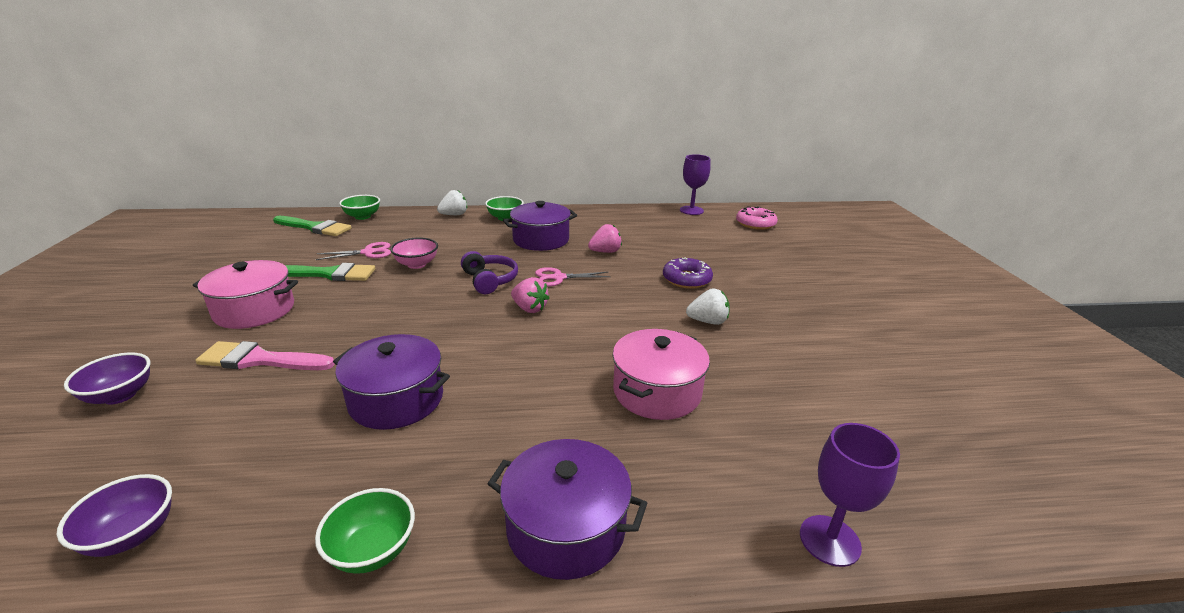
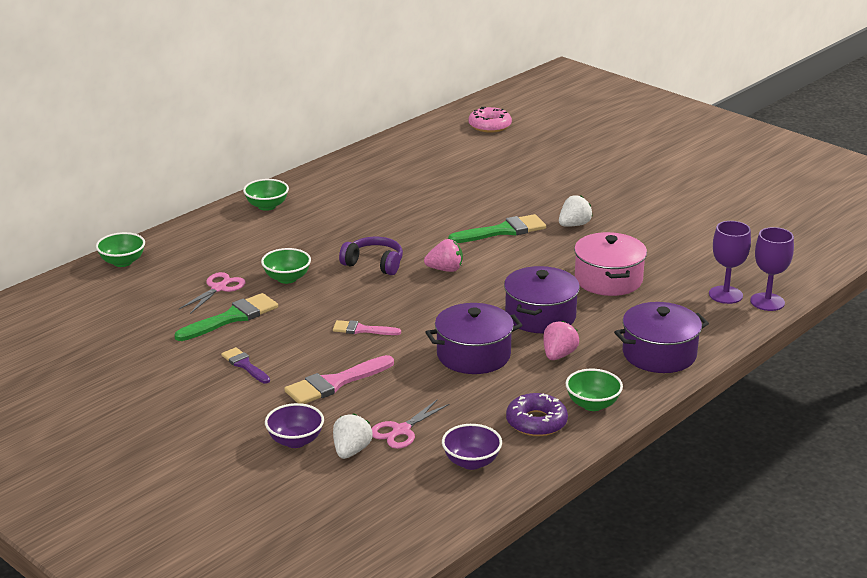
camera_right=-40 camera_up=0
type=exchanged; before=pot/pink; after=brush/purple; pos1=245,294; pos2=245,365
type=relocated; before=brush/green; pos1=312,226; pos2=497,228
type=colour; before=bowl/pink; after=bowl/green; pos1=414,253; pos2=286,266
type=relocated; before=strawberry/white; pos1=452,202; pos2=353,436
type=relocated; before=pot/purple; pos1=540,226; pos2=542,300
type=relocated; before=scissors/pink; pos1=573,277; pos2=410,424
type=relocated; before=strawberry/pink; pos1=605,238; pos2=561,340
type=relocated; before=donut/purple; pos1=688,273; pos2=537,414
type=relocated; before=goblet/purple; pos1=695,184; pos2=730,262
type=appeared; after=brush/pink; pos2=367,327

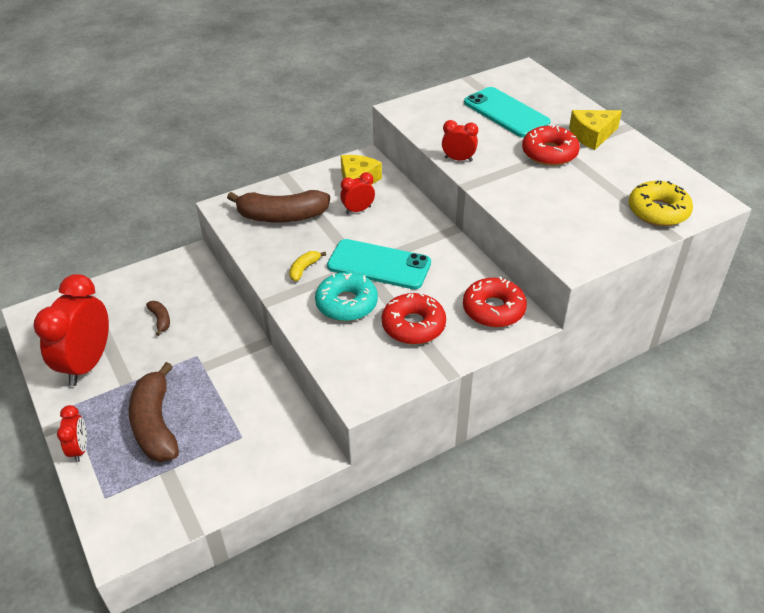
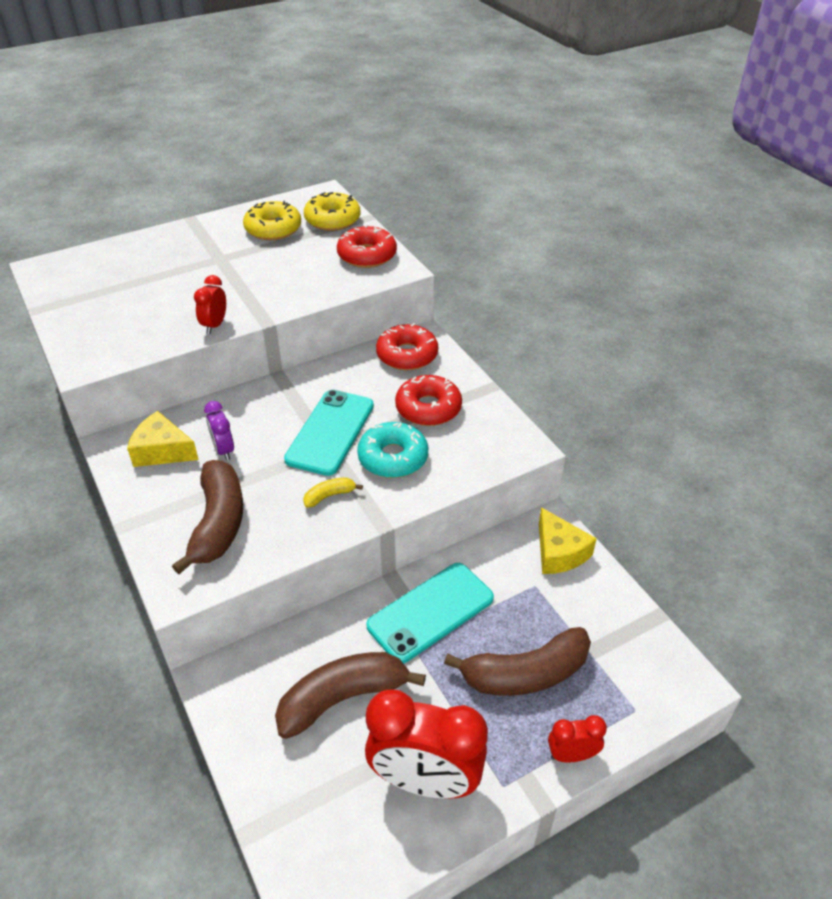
camera_right=-90 camera_up=0
type=size; before=banana/brown; pos1=158,318; pos2=350,695; scale=2.23
type=spun; before=banana/yellow; pos1=307,266; pos2=333,492; turn=120
type=colour; before=clock/red; after=clock/purple; pos1=357,193; pos2=219,430
type=relocated; before=phone/turquoise; pos1=507,112; pos2=430,613
type=relocated; before=donut/red; pos1=551,145; pos2=367,246
type=relocated; before=cheese/yellow; pos1=595,130; pos2=568,540
type=appeared; after=donut/yellow; pos2=272,220

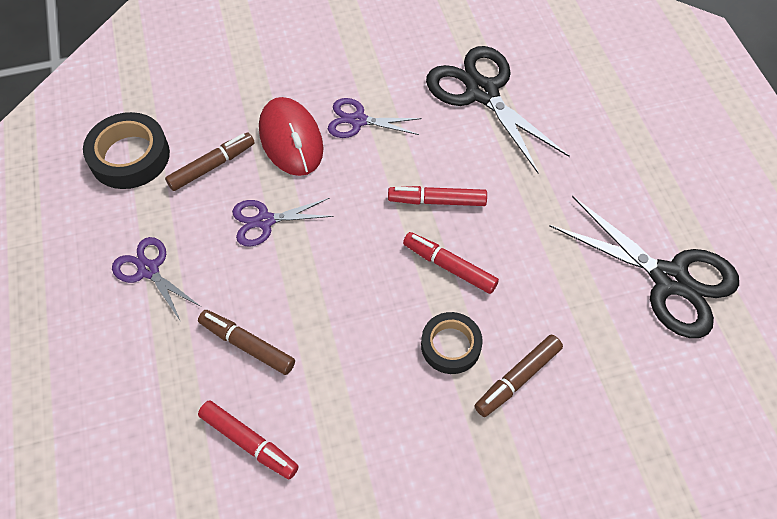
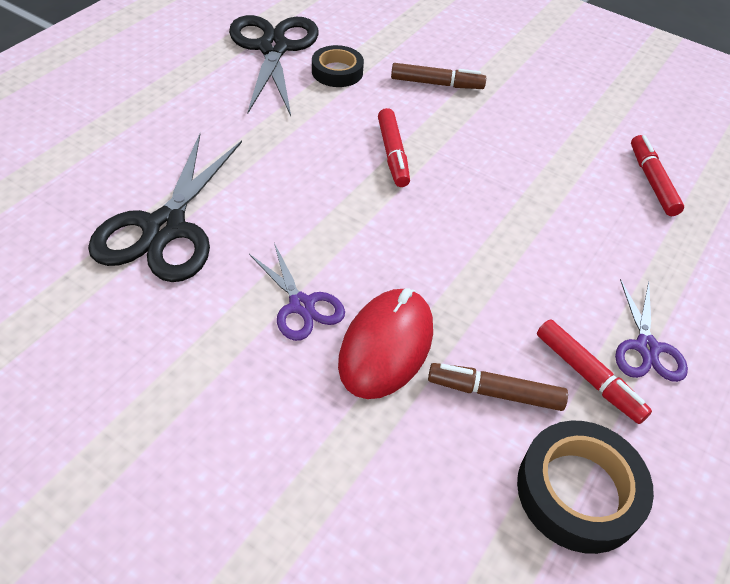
camera_right=-135 camera_up=-10
type=missing; before=marker/brown; pos1=246,342
type=missing; before=scissors/purple; pos1=283,222
type=relocated; before=marker/red; pos1=437,196; pos2=594,371
type=relocated; before=tape/black; pos1=452,343; pos2=338,66

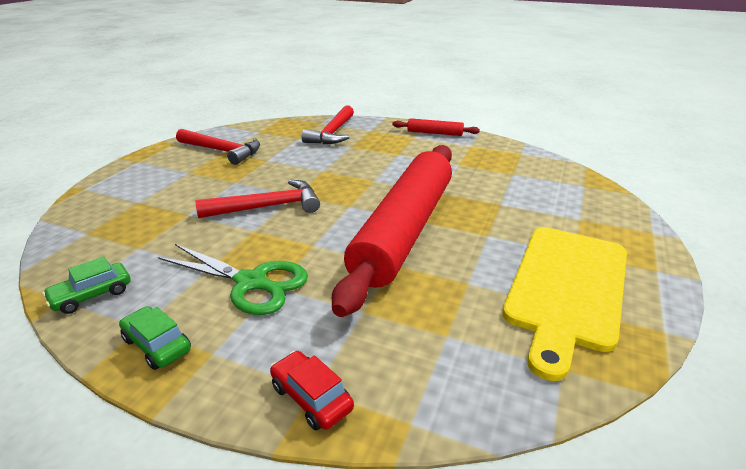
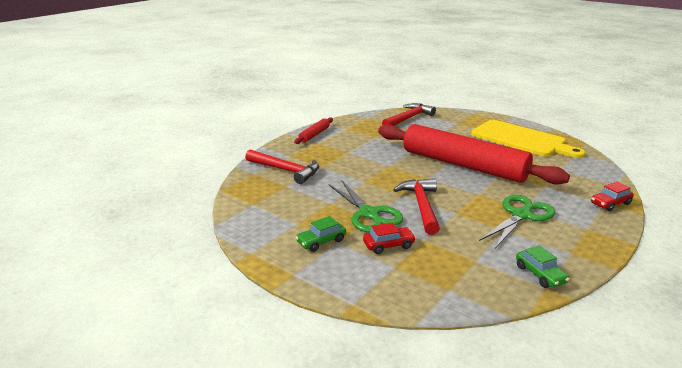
camera_right=-75 camera_up=-5
type=relocated; before=car/green; pos1=155,338; pos2=320,234
type=relocated; before=hammer/red; pos1=218,147; pos2=409,114
type=appeared; after=scissors/green; pos2=366,206
type=appeared; after=car/red; pos2=389,238

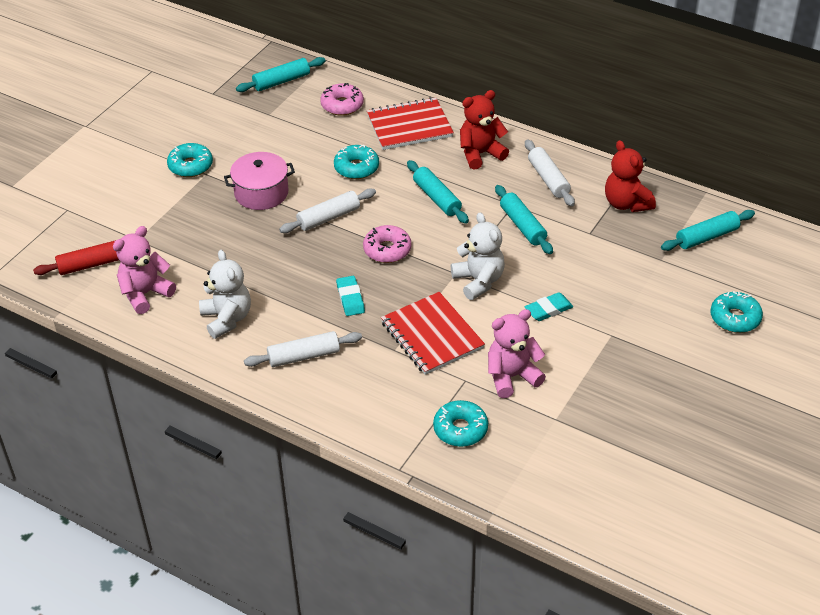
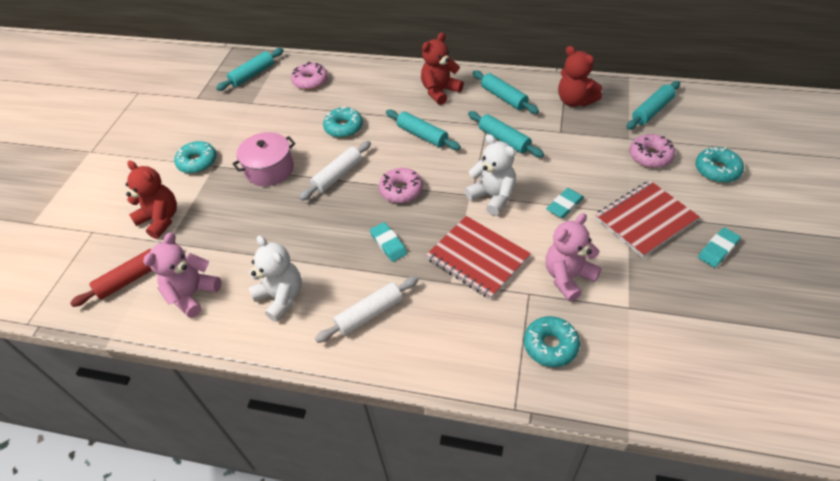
camera_right=-15 camera_up=5
type=relocated; before=notebook/red; pos1=410,123; pos2=647,219
type=colour; before=rolling pin/white; after=rolling pin/turquoise; pos1=550,173; pos2=505,92
type=appeared; after=teddy bear/red; pos2=151,199
type=appeared; after=donut/pink; pos2=652,151
type=appeared; after=eraser/turquoise; pos2=719,247

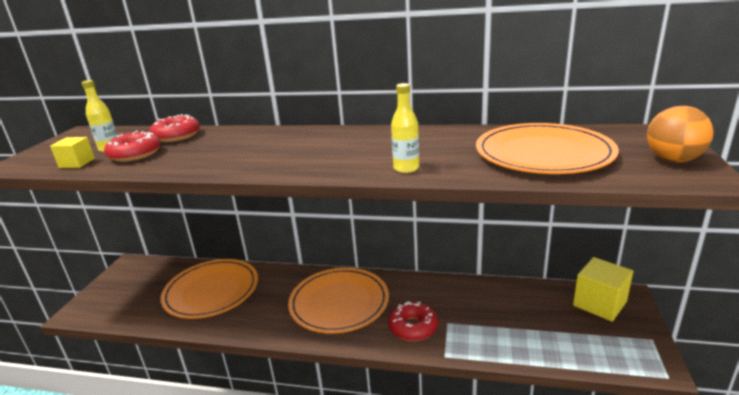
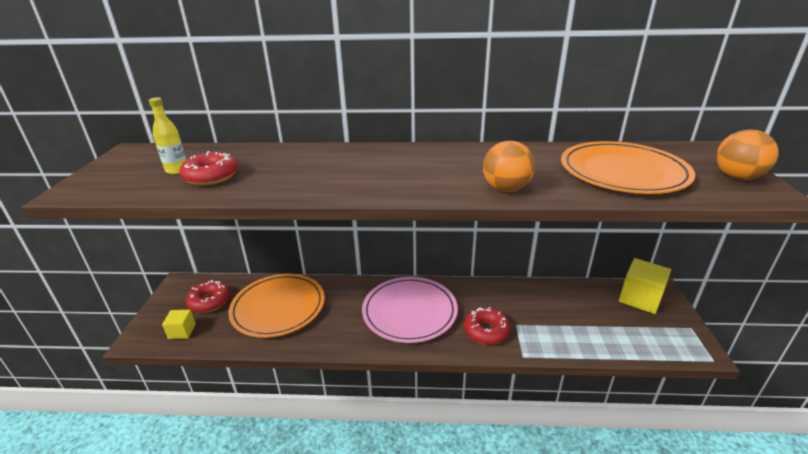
camera_right=-10 camera_up=5
type=relocated; before=cube/yellow; pos1=72,152; pos2=179,324
type=relocated; before=donut/red; pos1=174,128; pos2=207,296
type=colour; before=plate/orange; after=plate/pink; pos1=338,301; pos2=410,310
type=exchanged; before=bottle/yellow; after=ball/orange; pos1=405,128; pos2=509,166

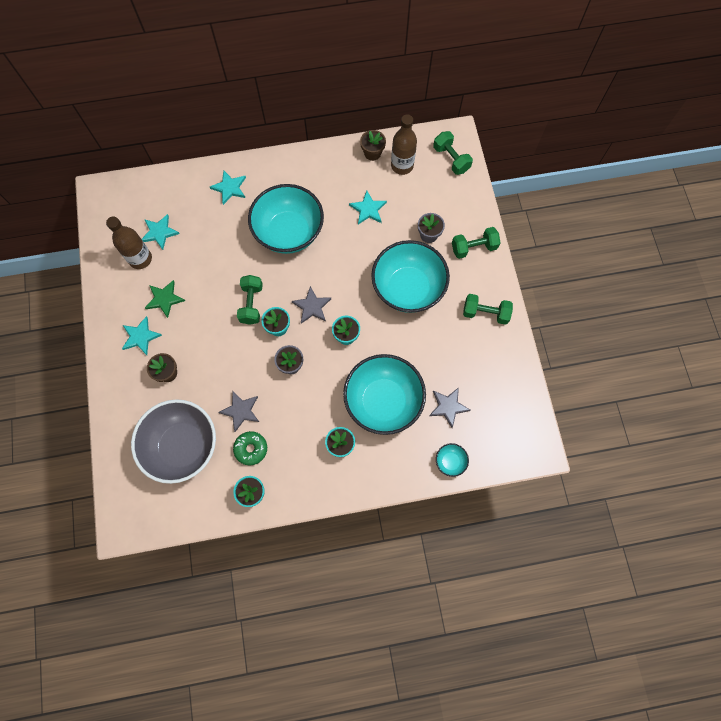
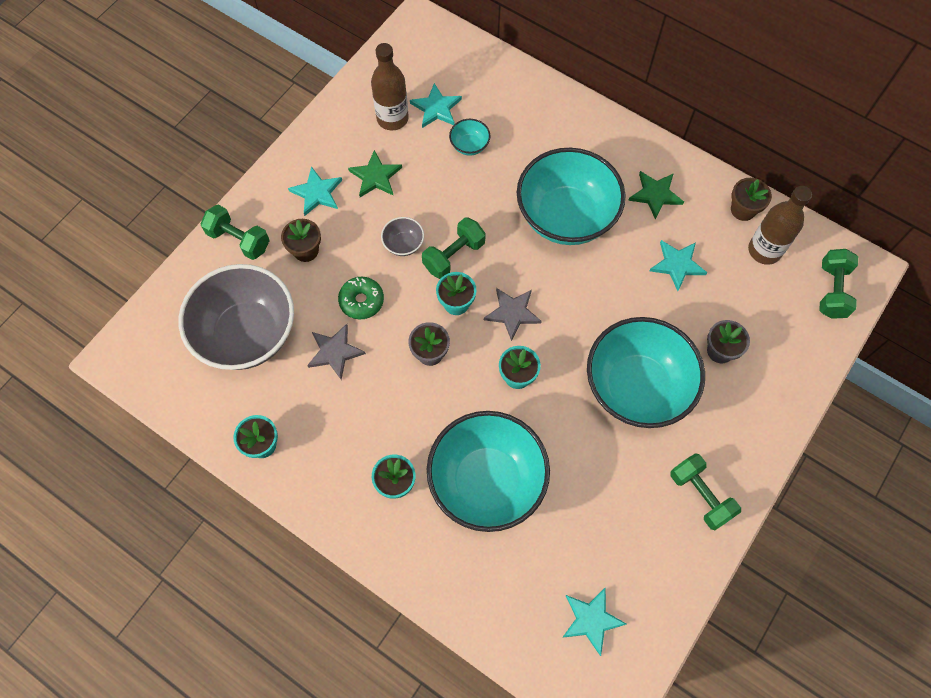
camera_right=45 camera_up=-5
type=relocated; before=star/turquoise; pos1=228,187; pos2=594,621
type=relocated; before=donut/green; pos1=250,448; pos2=361,298
type=missing; before=star/grey; pos1=450,407
type=relocated; before=bowl/turquoise; pos1=452,460; pos2=469,137
type=relocated; before=dumbbell/green; pos1=476,243; pos2=235,232
type=appeared; after=bowl/grey; pos2=402,236
type=appeared; after=star/green; pos2=656,195

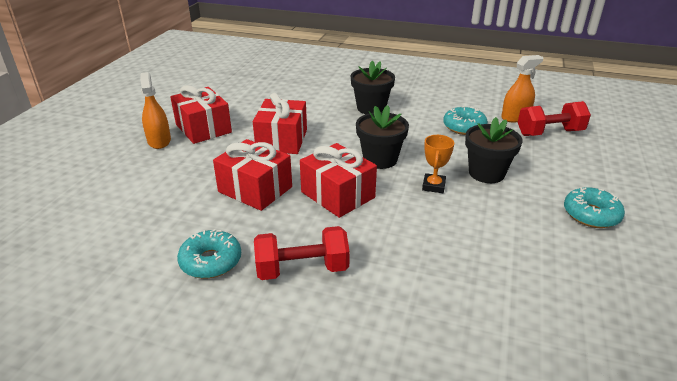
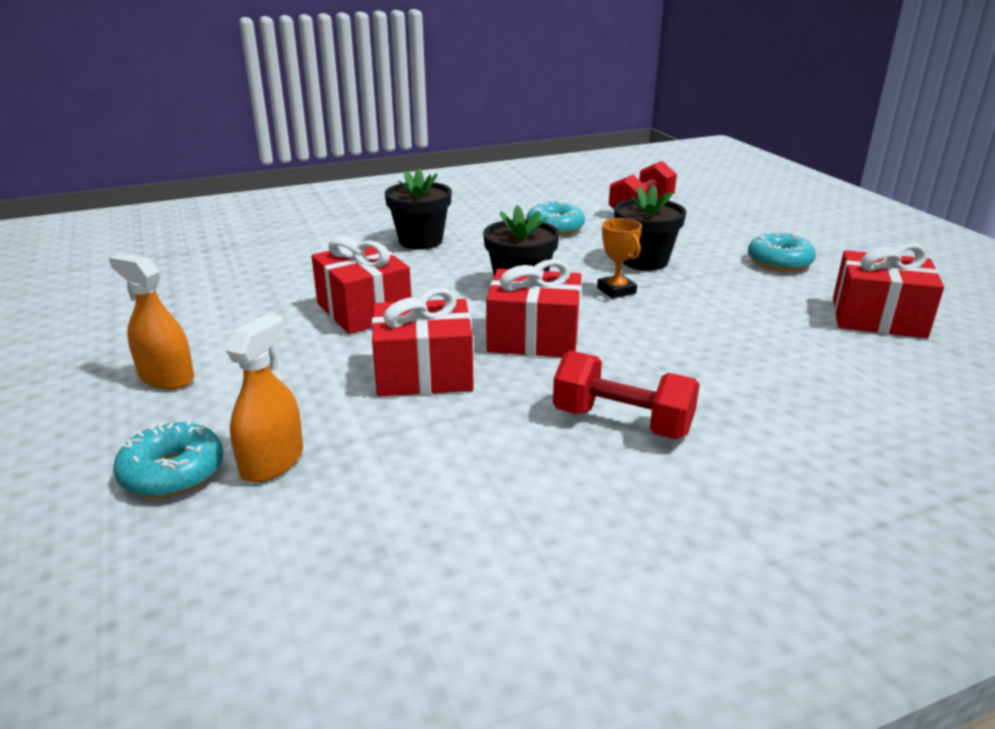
camera_right=-40 camera_up=-5
type=relocated; before=gift/red; pos1=201,114; pos2=888,290
type=relocated; before=donut/turquoise; pos1=209,254; pos2=168,459
type=spun; before=dumbbell/red; pos1=302,253; pos2=626,395; turn=75
type=relocated; before=spray bottle/orange; pos1=522,88; pos2=264,398

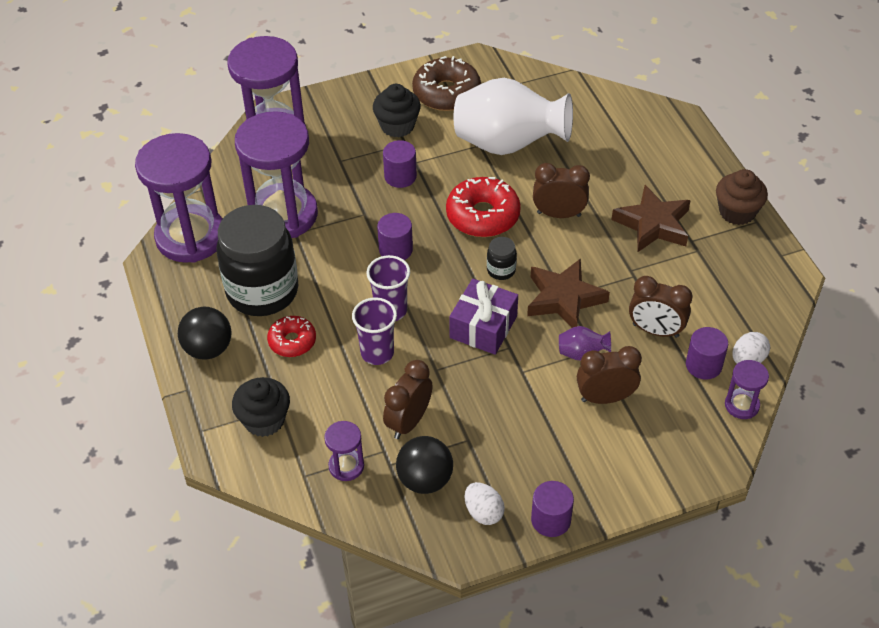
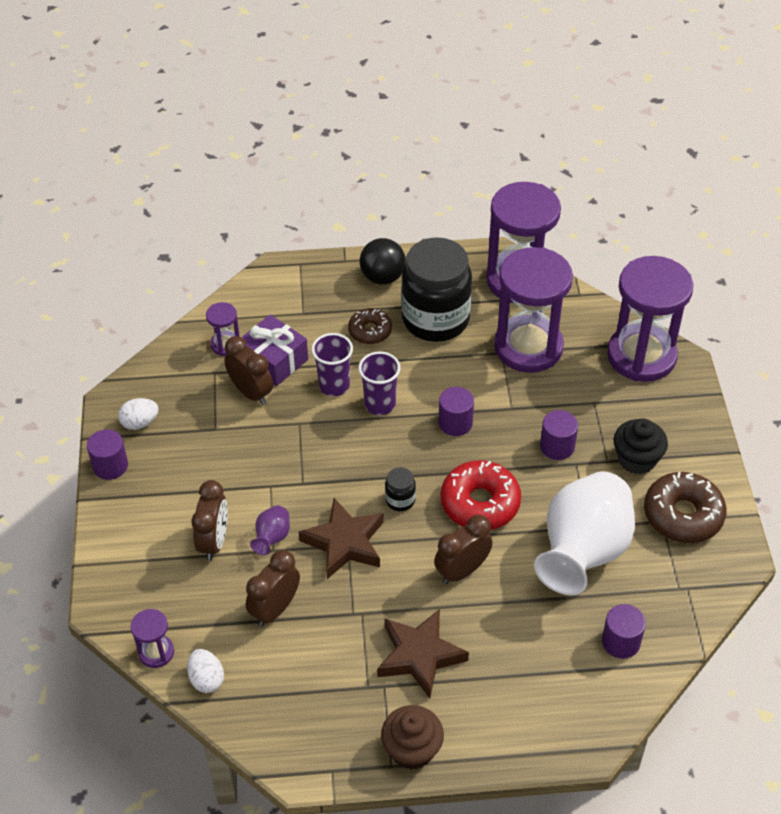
camera_right=105 camera_up=0
type=missing; before=cupcake/black; pos1=261,407
type=colour; before=donut/red; after=donut/brown; pos1=291,336; pos2=370,326
type=missing; before=ball/black; pos1=424,465
type=relocated; before=gift/purple; pos1=483,317; pos2=274,350
type=spun; before=clock/brown; pos1=561,190; pos2=463,549; turn=-150
type=relocated; before=cylinder/purple; pos1=707,353; pos2=624,631

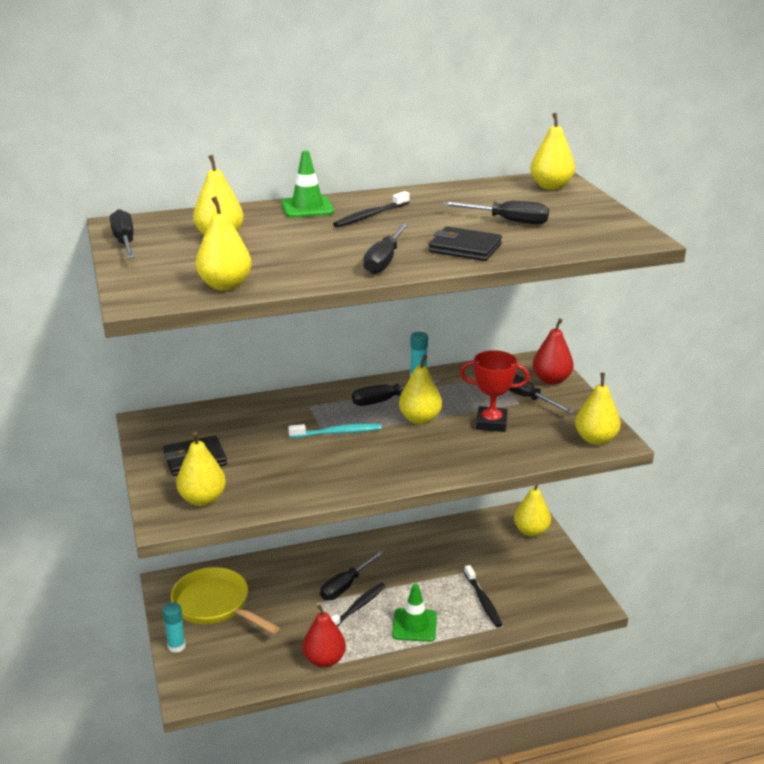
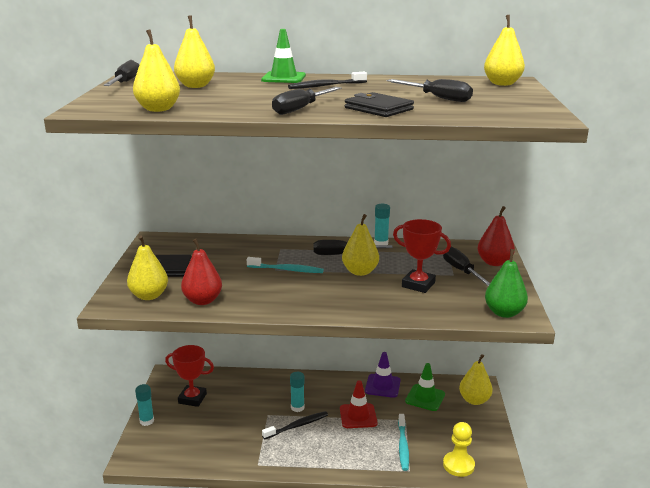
camera_right=20 camera_up=-5
type=exchanged; before=pan/yellow; after=trophy/red; pos1=225,600; pos2=189,376
type=relocated; before=pear/red; pos1=324,636; pos2=201,272
type=exchanged; before=screwdriver/black; after=glue stick/turquoise; pos1=352,575; pos2=297,392
type=relocated; before=traffic cone/green; pos1=414,613; pos2=425,387
type=colour; before=toothbrush/black; after=toothbrush/turquoise; pos1=483,596; pos2=403,442
type=colour; before=pear/yellow; after=pear/green; pos1=598,409; pos2=506,283
type=appeared; after=traffic cone/red; pos2=358,404
type=appeared; after=traffic cone/purple; pos2=383,375
type=appeared; after=pawn/yellow; pos2=459,449

